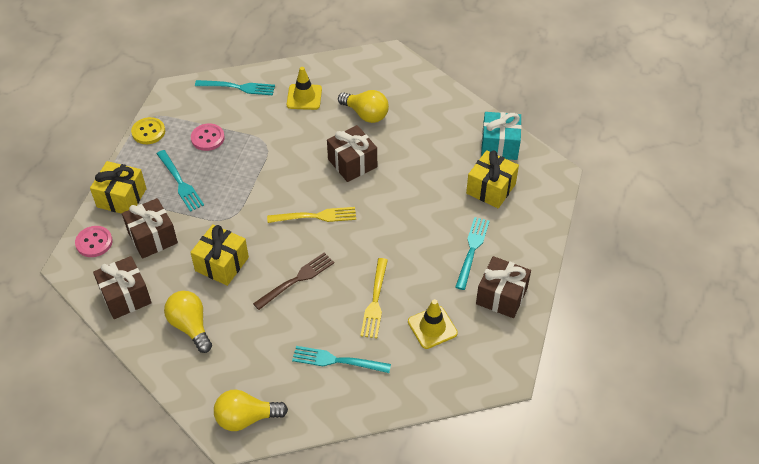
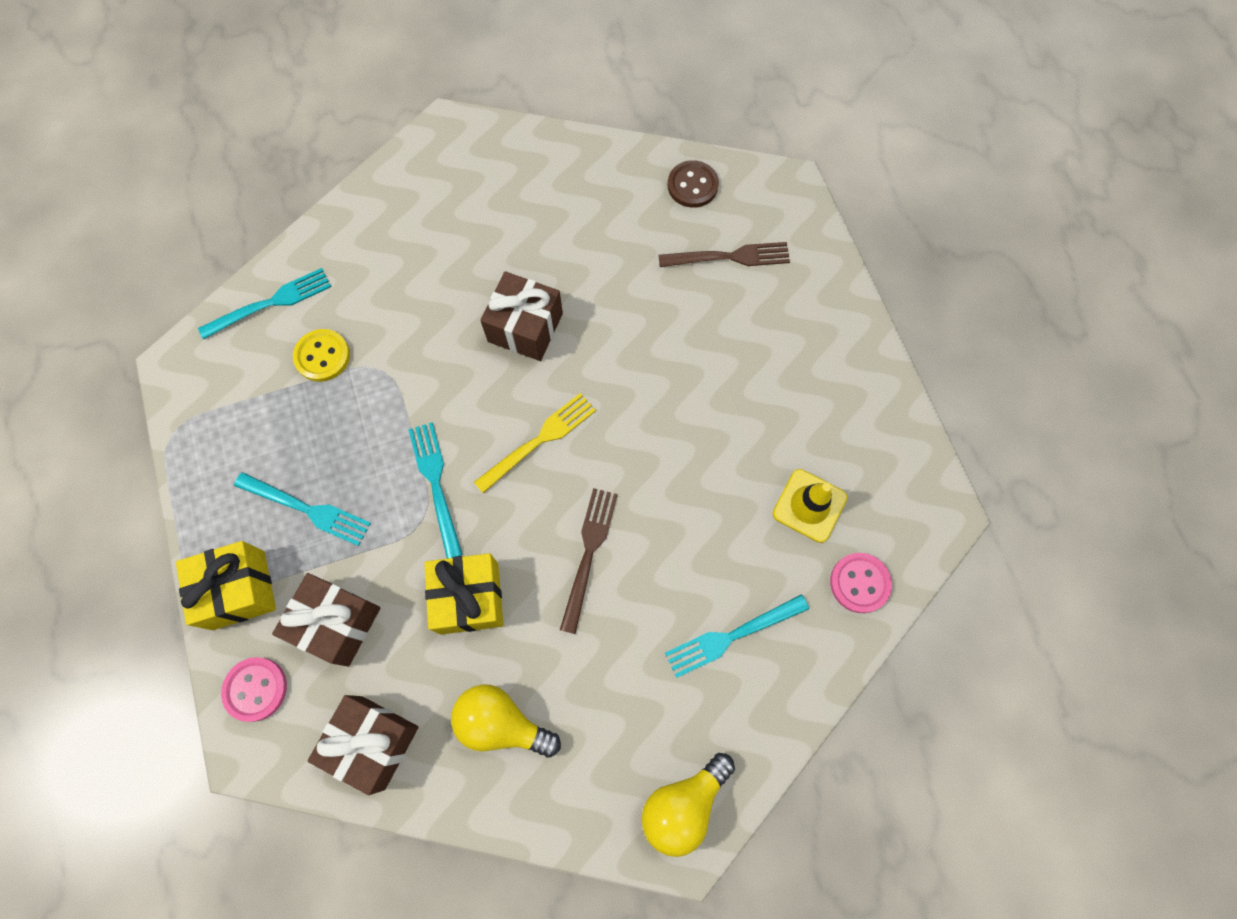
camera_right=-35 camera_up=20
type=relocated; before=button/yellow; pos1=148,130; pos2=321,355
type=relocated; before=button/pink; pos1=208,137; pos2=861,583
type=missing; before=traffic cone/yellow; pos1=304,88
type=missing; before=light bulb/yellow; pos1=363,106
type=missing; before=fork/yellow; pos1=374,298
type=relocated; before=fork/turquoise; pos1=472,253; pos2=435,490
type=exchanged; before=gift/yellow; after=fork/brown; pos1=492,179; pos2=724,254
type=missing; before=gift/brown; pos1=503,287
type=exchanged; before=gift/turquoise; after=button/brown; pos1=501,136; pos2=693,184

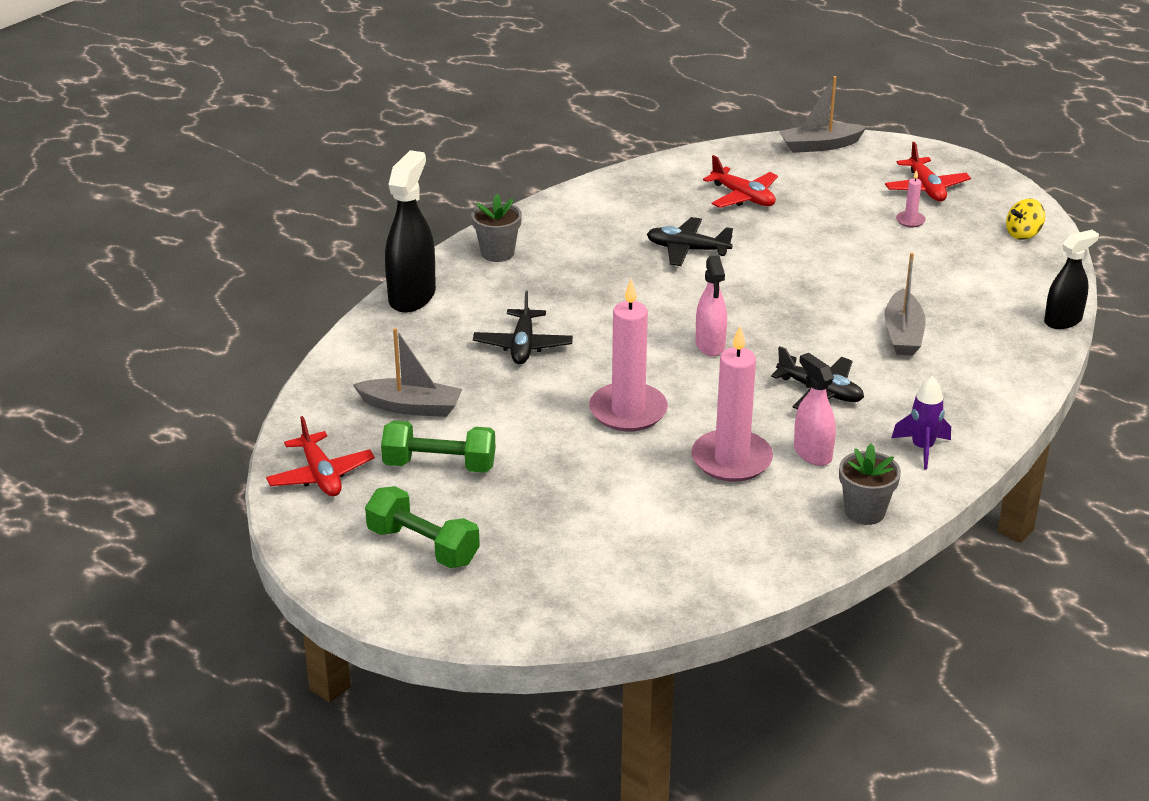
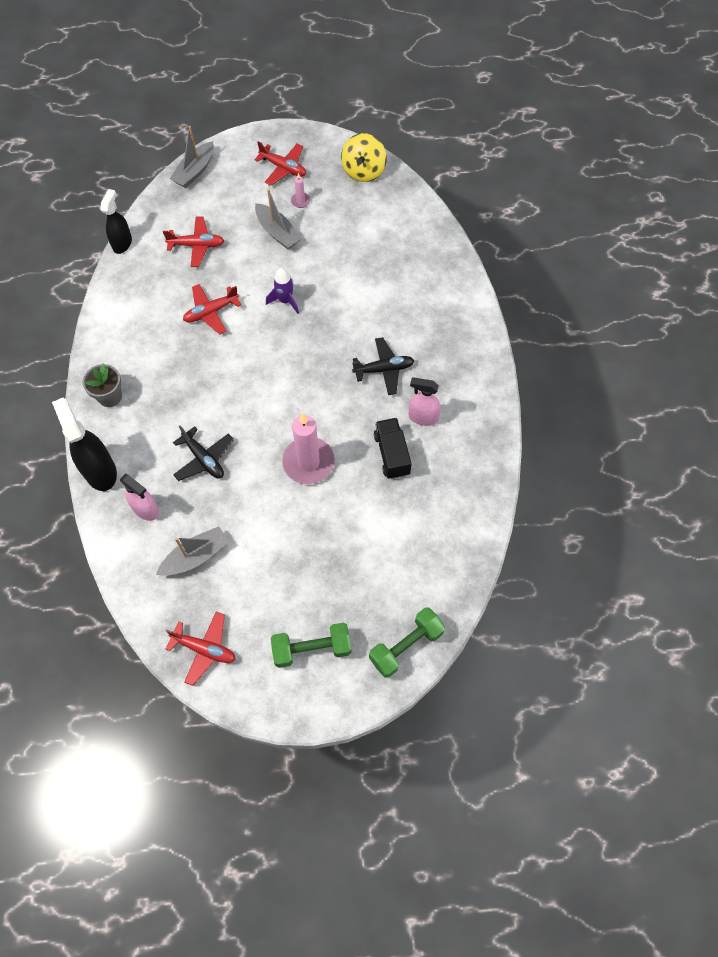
camera_right=-45 camera_up=30
type=relocated; before=dumbbell/green; pos1=438,446; pos2=407,642
type=colour; before=plane/black; after=plane/red; pos1=690,241; pos2=212,309
type=exchanged; before=candle/pink; after=truck/black; pos1=732,404; pos2=393,448
type=relocated; before=spray bottle/pink; pos1=711,305; pos2=139,497
type=missing; before=flower pot/grey; pos1=870,484
type=relocated; before=boat/grey; pos1=905,304; pos2=278,219
type=relocated; before=rocket/purple; pos1=921,423; pos2=282,291
type=size; before=spinning top/yellow; pos1=1025,219; pos2=364,157; scale=1.63
type=relocated; before=spray bottle/black; pos1=1071,279; pos2=116,221

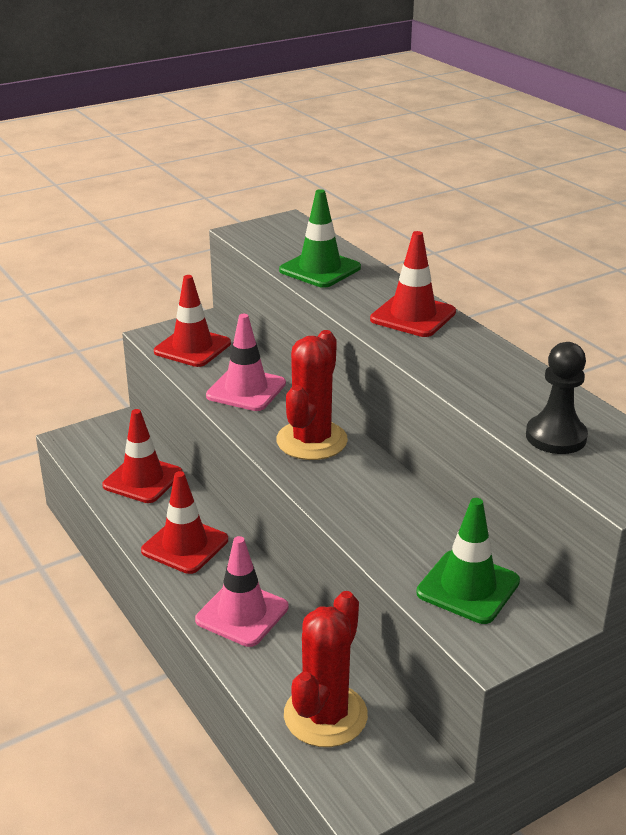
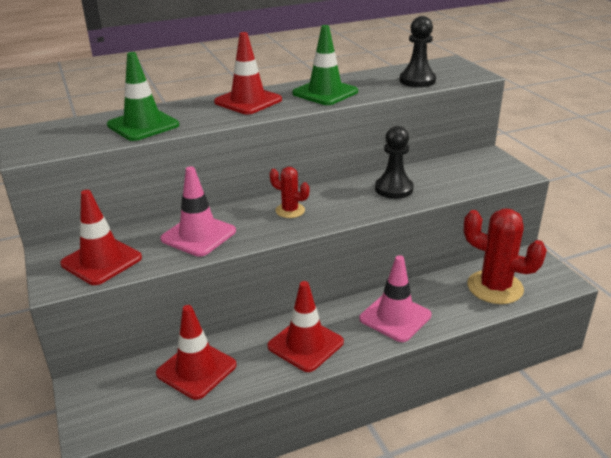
camera_right=-80 camera_up=0
type=size; before=cactus/red; pos1=312,395; pos2=289,192; scale=0.52
type=relocated; before=traffic cone/green; pos1=468,561; pos2=325,65
type=appeared; after=pawn/black; pos2=394,162

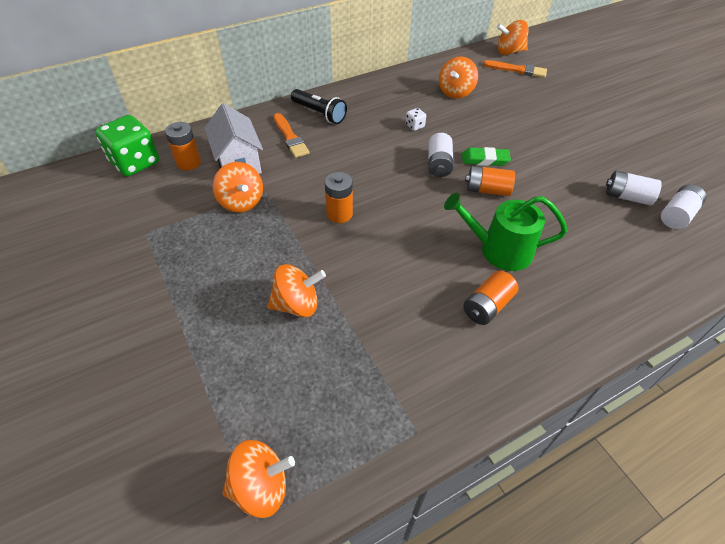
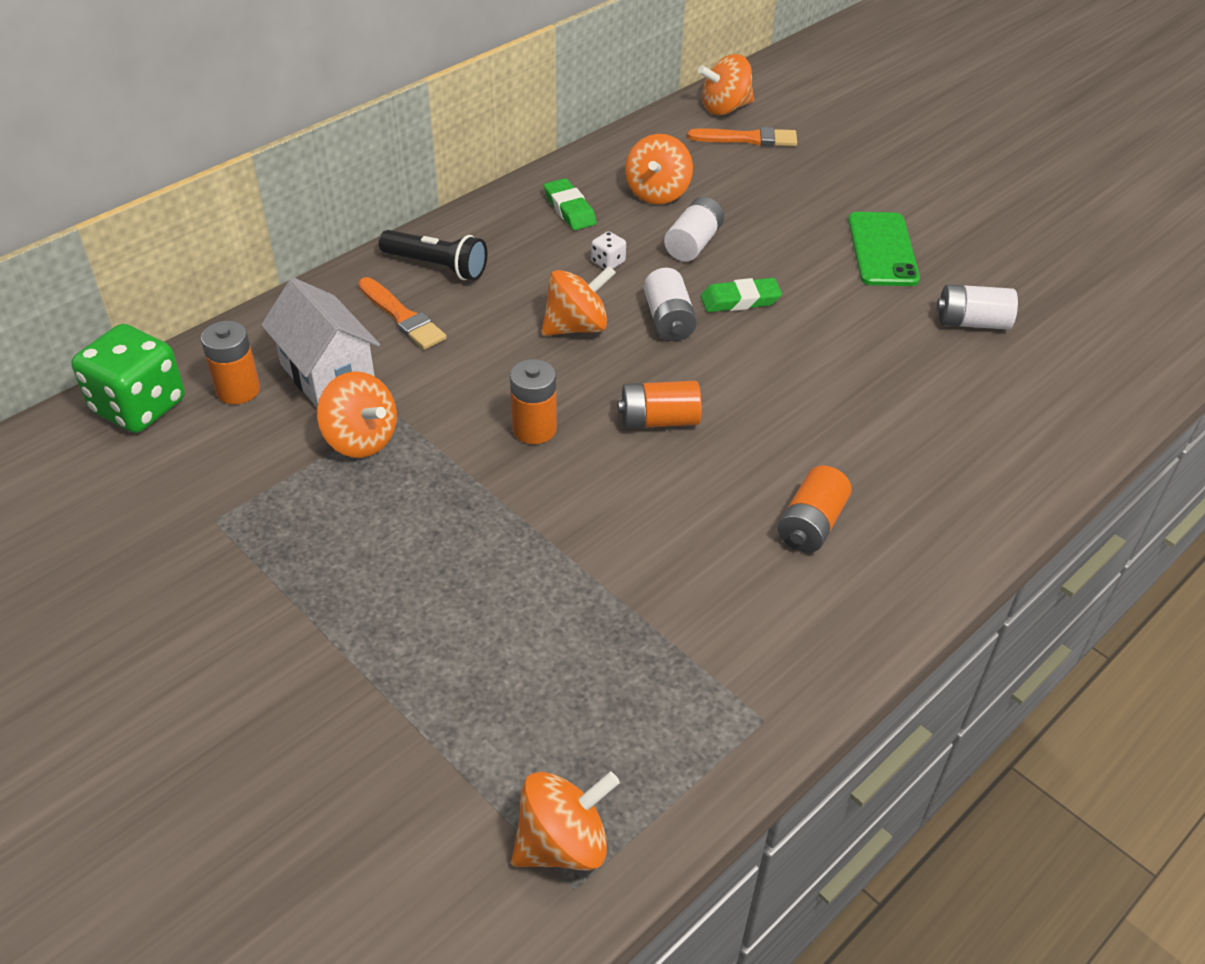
camera_right=-15 camera_up=-5
type=relocated; before=spinning top/orange; pos1=297,291; pos2=578,300
type=missing; before=watering can/green; pos1=505,232
type=relocated; before=battery/orange; pos1=490,181; pos2=660,404
type=relocated; before=battery/white; pos1=683,206; pos2=694,229
type=appeared; after=eraser/green; pos2=570,204
type=appeared; after=phone/green; pos2=884,249

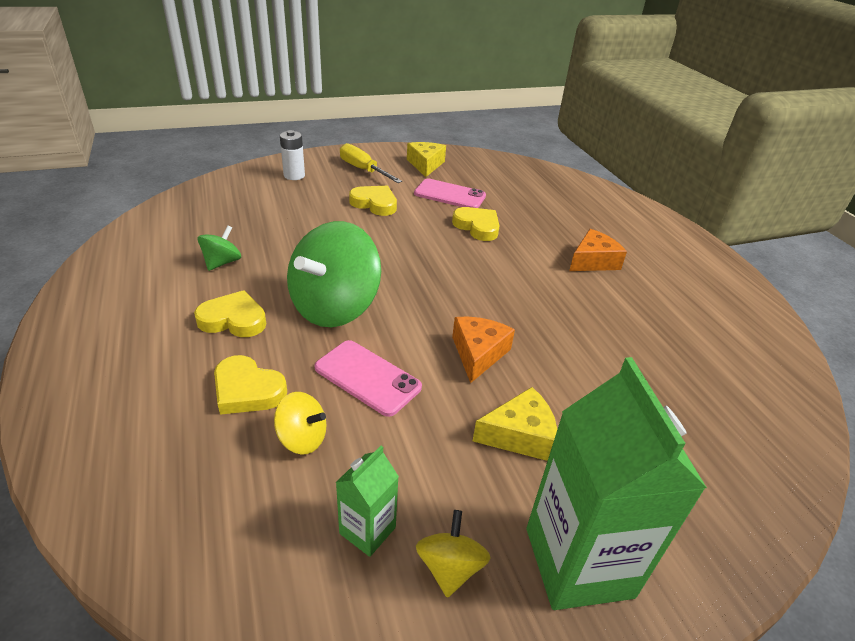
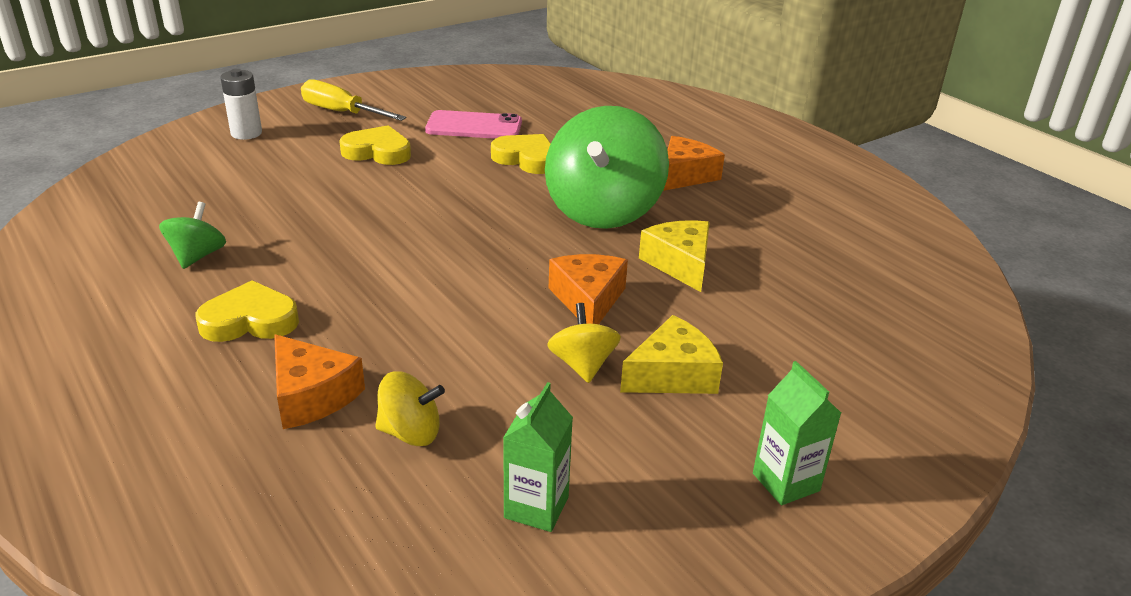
camera_right=-15 camera_up=-5
type=exchanged; before=heart/yellow; after=cheese/orange; pos1=250,385; pos2=319,381
type=relocated; before=spinning top/green; pos1=334,274; pos2=607,167
type=missing; before=phone/pink; pos1=368,378
type=relocated; before=cheese/yellow; pos1=426,159; pos2=674,256
type=relocated; before=spinning top/yellow; pos1=453,554; pos2=584,343
type=size; before=carton/green; pos1=616,483; pos2=797,433; scale=0.48

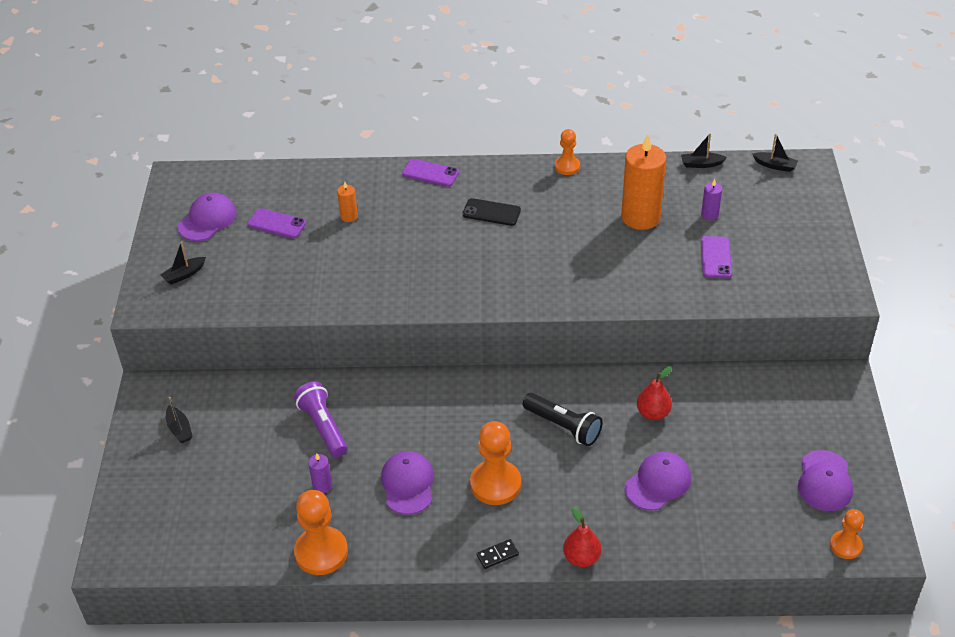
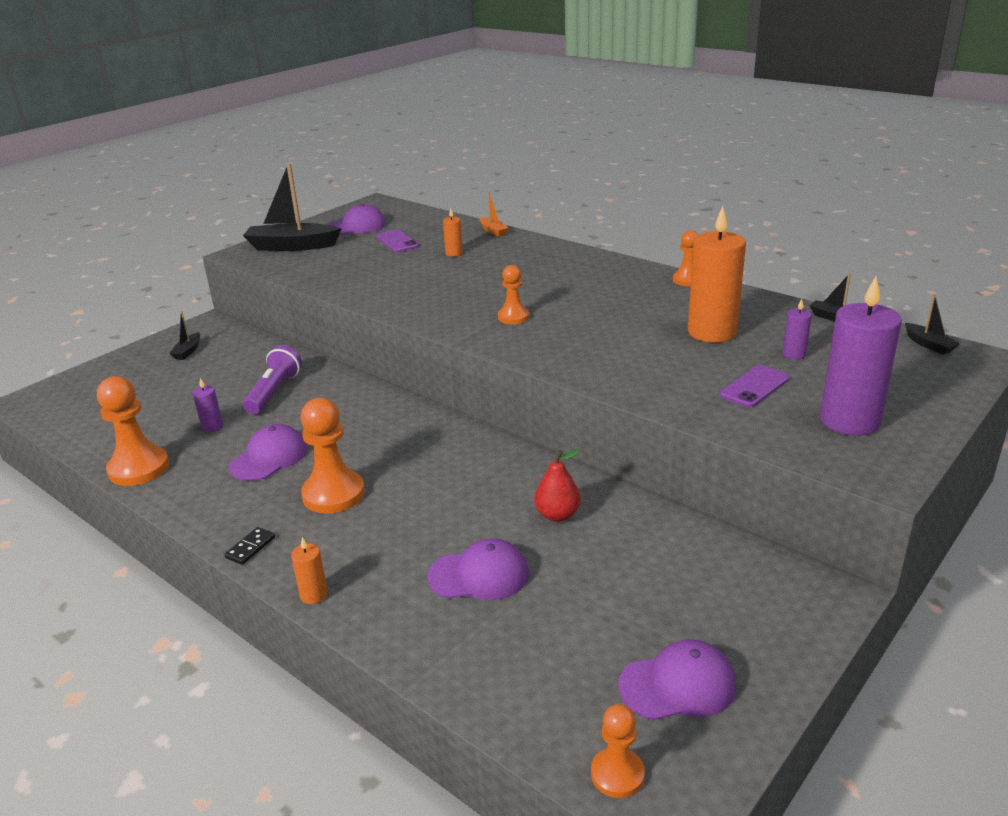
camera_right=40 camera_up=-15
type=size; before=boat/black; pos1=183,263; pos2=292,207; scale=2.12
type=missing; before=phone/purple; pos1=430,173
type=missing; before=phone/black; pos1=491,212
type=spun; before=domino/black; pos1=498,554; pos2=249,546; turn=-75
type=missing; before=flashlight/black; pos1=563,419
type=exchanged; before=pear/red; after=candle/orange; pos1=582,537; pos2=309,570
type=spun; before=cap/purple; pos1=825,480; pos2=677,679; turn=-150
type=appeared; after=boat/orange; pos2=494,214
type=appeared; after=pawn/orange; pos2=513,294
type=appeared; after=candle/purple; pos2=861,356

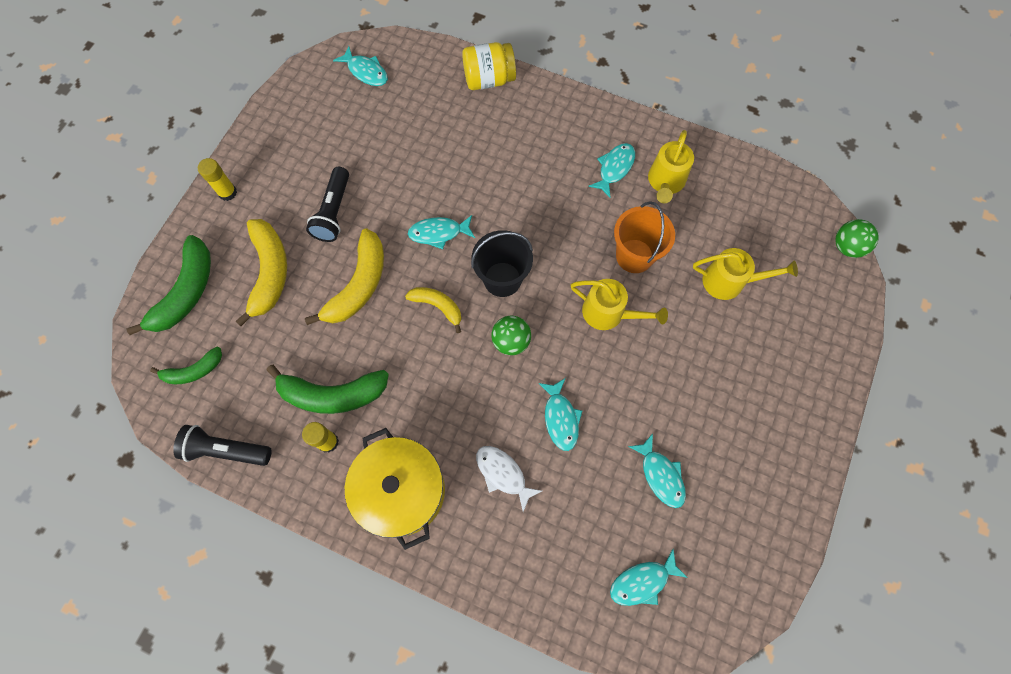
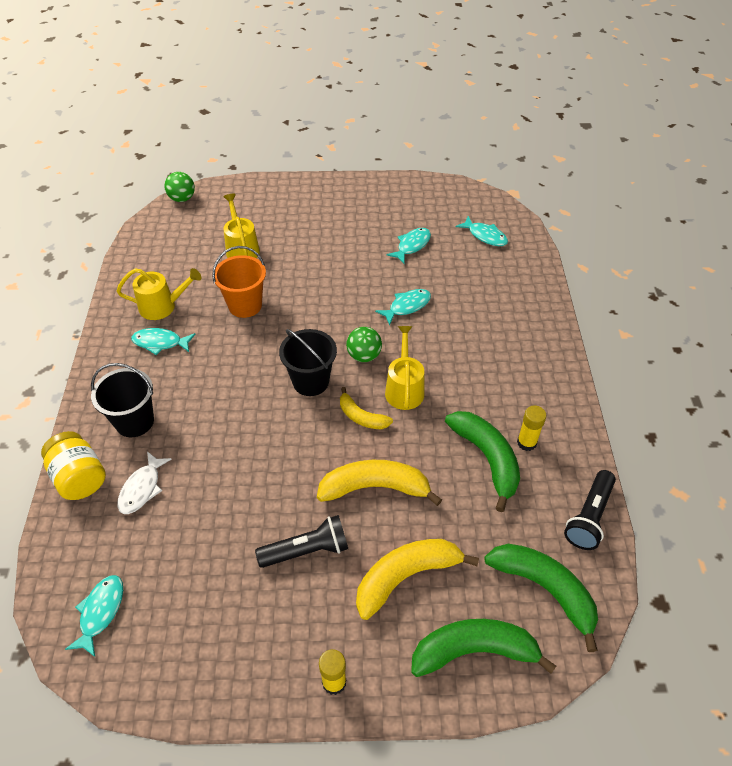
camera_right=-115 camera_up=-20
type=size; before=banana/green; pos1=186,365; pos2=541,598; scale=1.71
type=spun; before=flashlight/black; pos1=222,445; pos2=590,510; turn=45
type=missing; before=pot/yellow; pos1=395,489
type=spun; before=banana/yellow; pos1=433,310; pos2=366,408; turn=-60
type=missing; before=fish/turquoise; pos1=441,232
type=relocated; before=fish/white; pos1=509,479; pos2=144,482
type=relocated; before=watering can/yellow; pos1=619,304; pos2=404,368
type=appeared; after=bucket/black; pos2=122,400

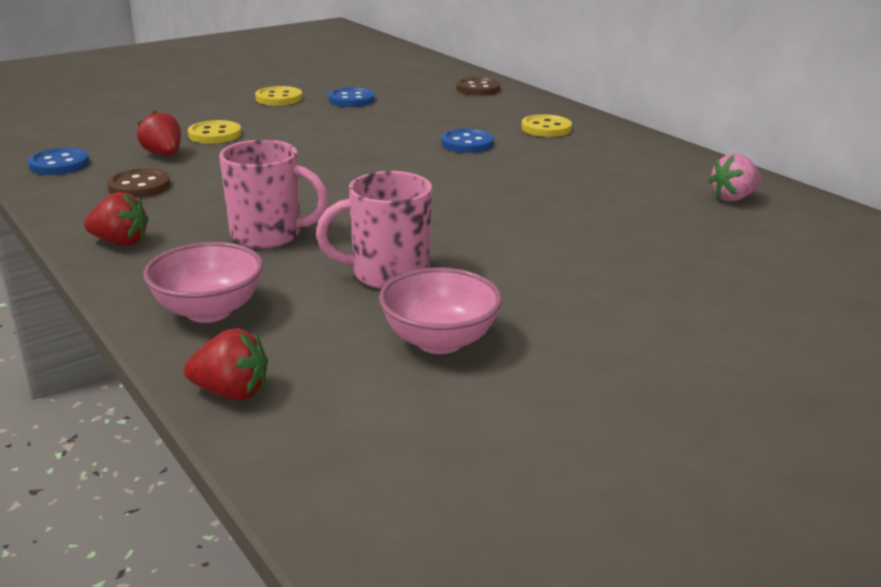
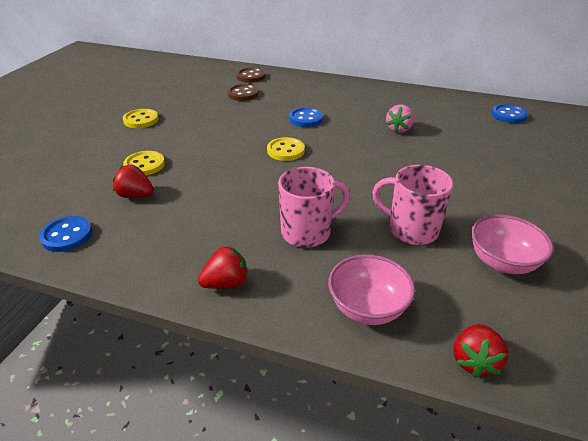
camera_right=-35 camera_up=10
type=relocated; before=button/brown; pos1=139,183; pos2=243,92
type=spun; before=strawberry/red; pos1=226,364; pos2=481,351; turn=135
type=spun; before=mug/pink; pos1=374,230; pos2=412,205; turn=75
type=relocated; before=button/blue; pos1=351,97; pos2=510,113
type=relocated; before=button/yellow; pos1=546,125; pos2=286,149
type=relocated; before=strawberry/pink; pos1=735,177; pos2=400,119

